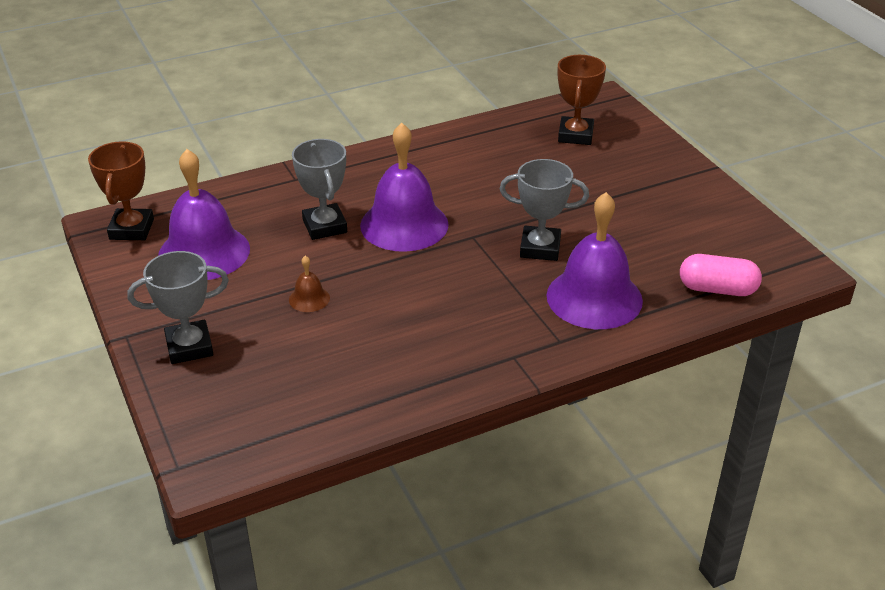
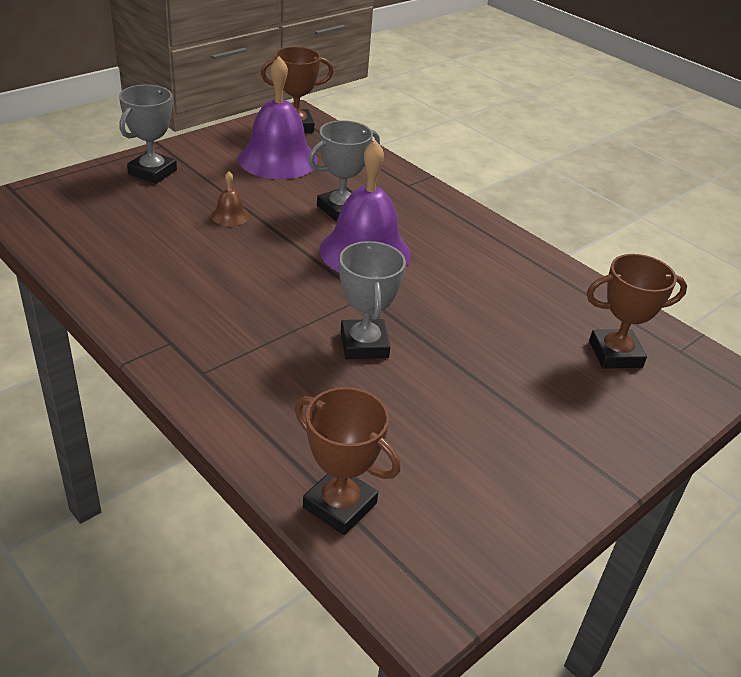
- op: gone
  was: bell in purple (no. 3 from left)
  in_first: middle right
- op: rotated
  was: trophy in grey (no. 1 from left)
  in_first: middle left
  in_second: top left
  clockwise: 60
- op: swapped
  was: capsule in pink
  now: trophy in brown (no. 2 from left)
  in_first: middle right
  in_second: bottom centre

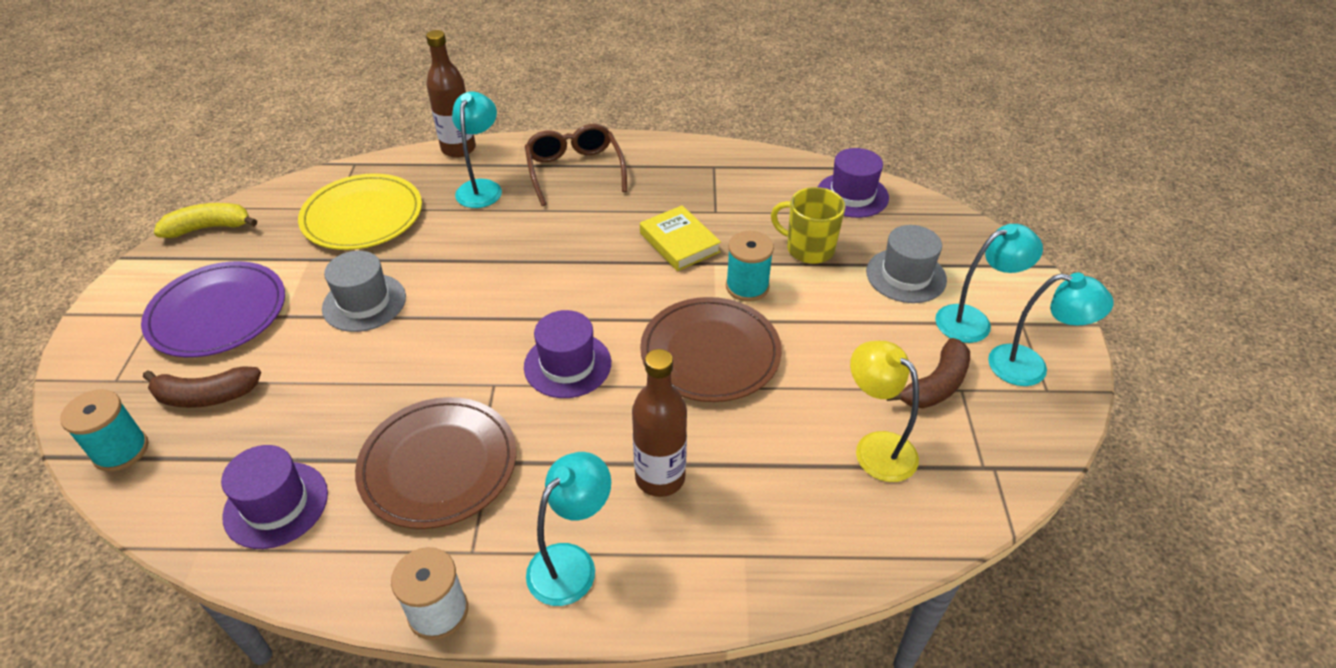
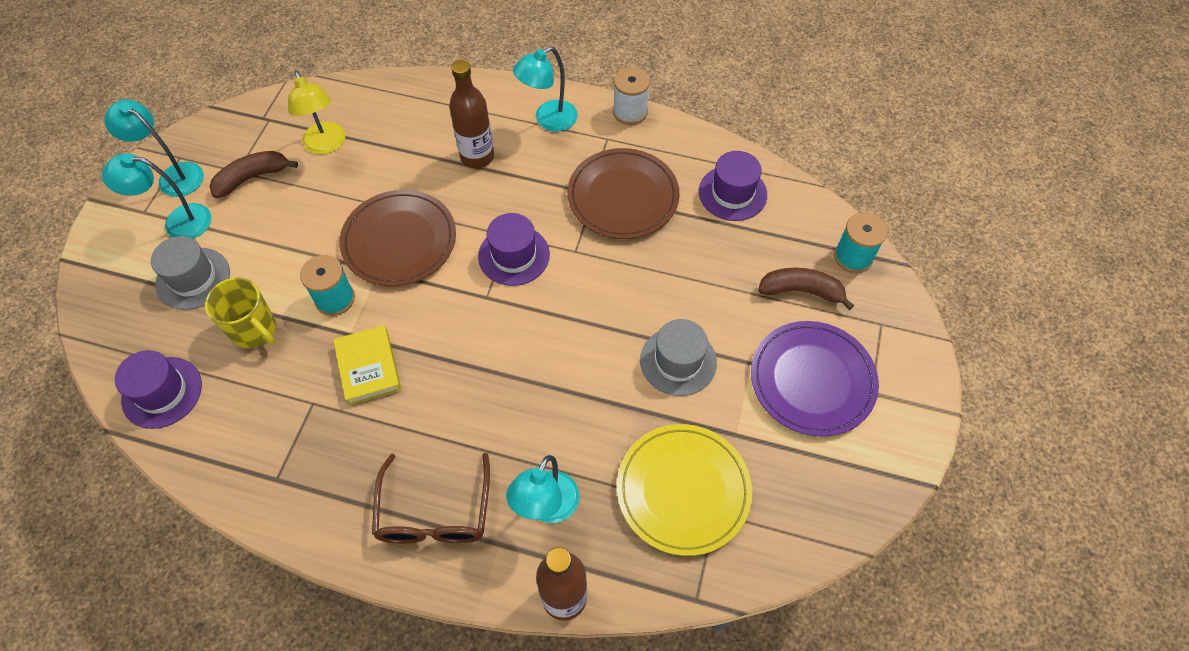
- op: gone
  was: banana in yellow
  in_first: top left

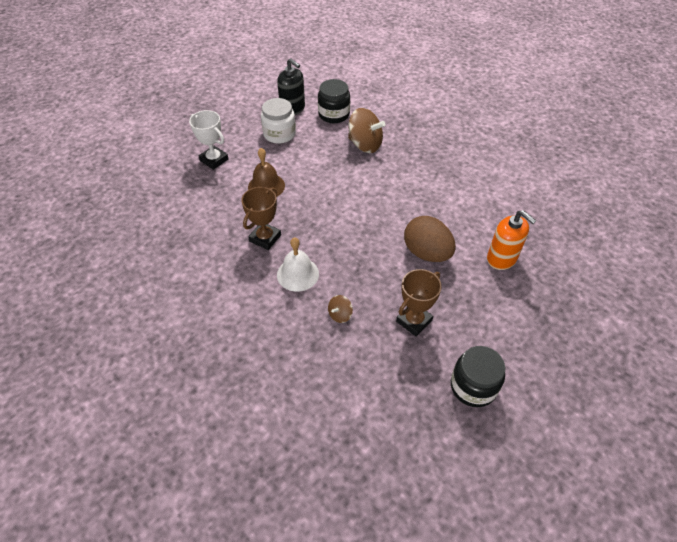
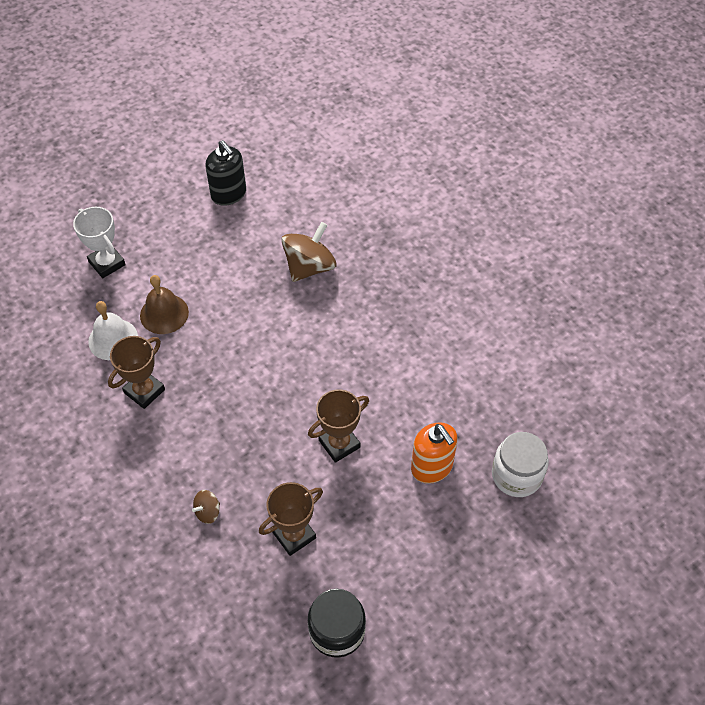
- op: gone
  was: jar in black (no. 1 from left)
  in_first: top centre
- op: shifted
  was: jar in white
  in_first: top centre
  in_second: middle right
- op: rotated
  was: spinning top in brown (no. 2 from left)
  in_first: top centre
  in_second: centre
  clockwise: -90
- op: swapped
  was: egg in brown
  now: trophy in brown (no. 3 from left)
  in_first: centre
  in_second: centre
- op: shifted
  was: bell in white
  in_first: centre
  in_second: middle left

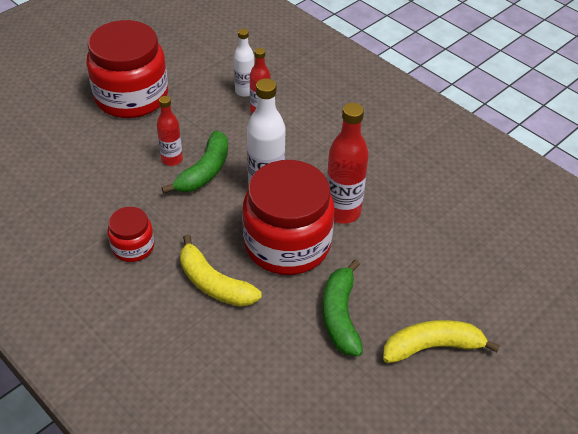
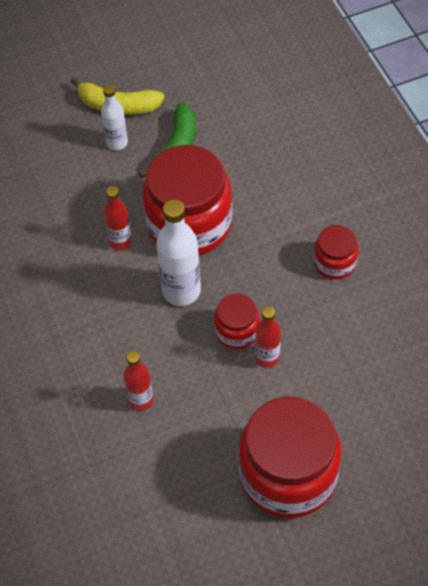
- op: shifted
  was: bottle in white (no. 1 from left)
  in_first: top centre
  in_second: top left
- op: scaled
  was: bottle in red (no. 3 from left in the first image)
  in_first: centre
  in_second: middle left
  ratio: 0.61
- op: swapped
  was: banana in green (no. 1 from left)
  now: jar in red (no. 2 from left)
  in_first: centre
  in_second: centre
- op: gone
  was: banana in yellow (no. 1 from left)
  in_first: centre

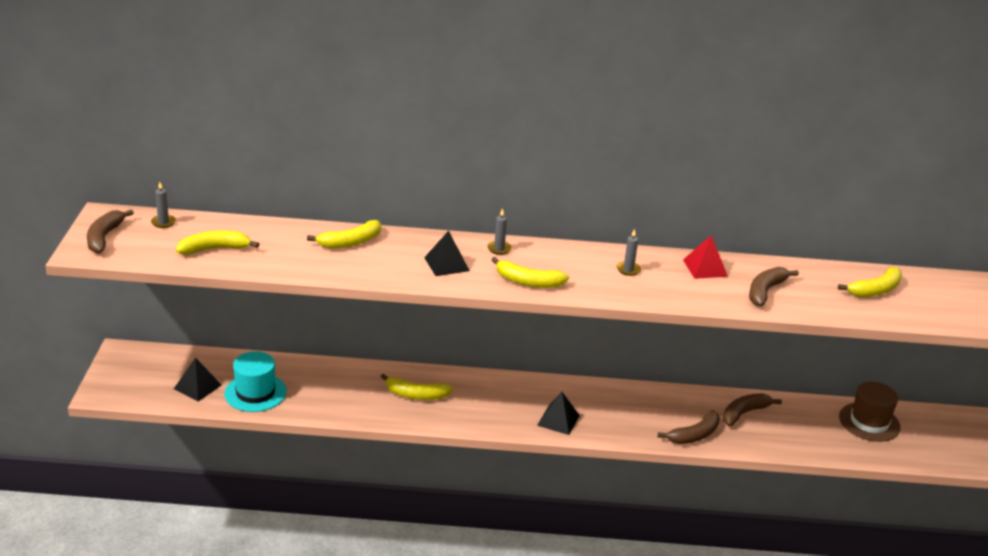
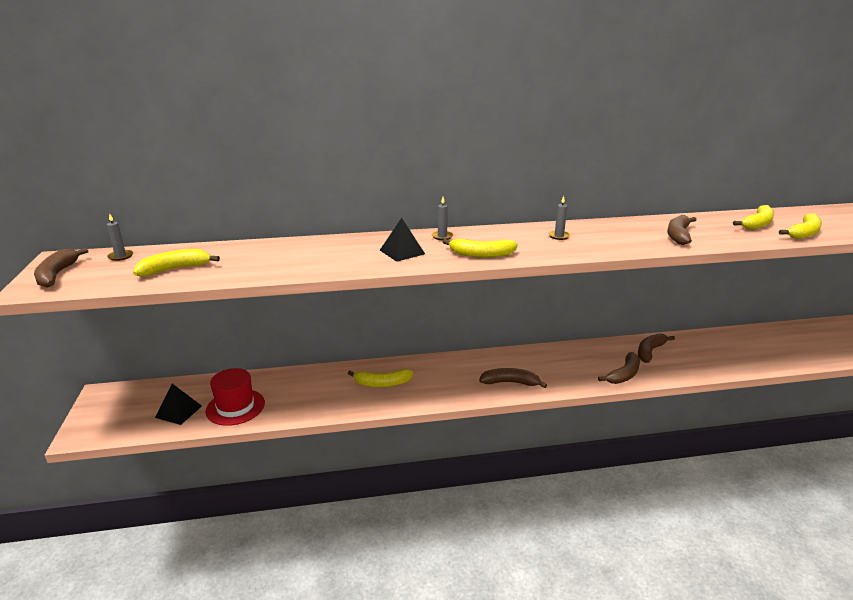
- op: shifted
  was: banana in yellow (no. 2 from left in the first image)
  now: banana in yellow (no. 5 from left)
  in_first: centre
  in_second: middle right
- op: gone
  was: pyramid in red
  in_first: middle right
- op: repainted
  was: hat in turquoise
  now: hat in red
  in_first: bottom left
  in_second: middle left
- op: gone
  was: hat in brown
  in_first: bottom right
- op: swapped
  was: pyramid in black (no. 3 from left)
  now: banana in brown (no. 2 from left)
  in_first: bottom centre
  in_second: centre

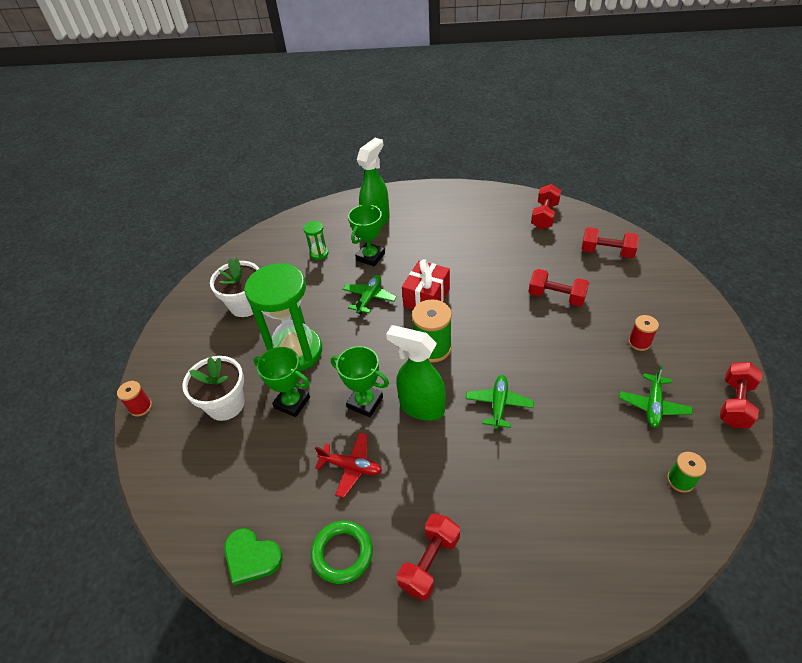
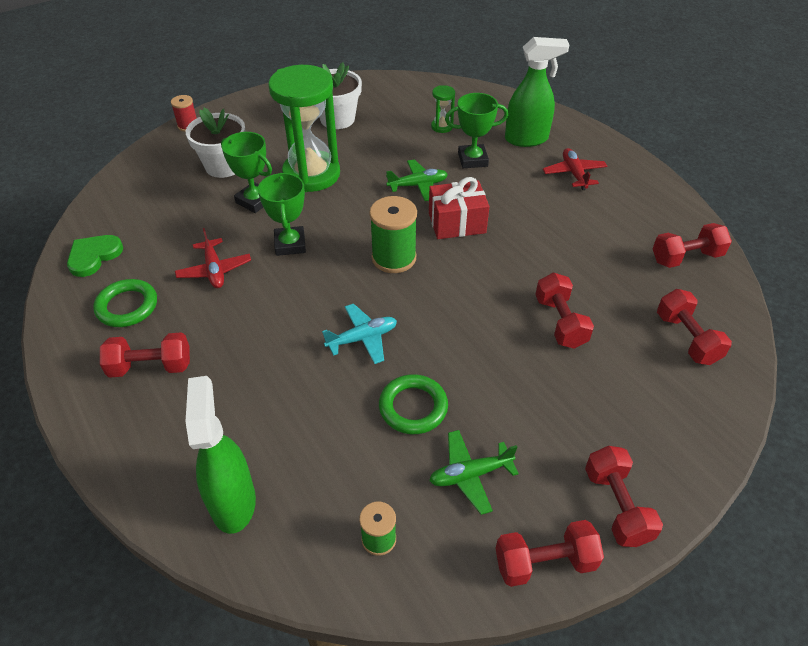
- op: gone
  was: spool in red (no. 2 from left)
  in_first: middle right
- op: shifted
  was: spray bottle in green (no. 2 from left in the first image)
  now: spray bottle in green (no. 1 from left)
  in_first: centre
  in_second: bottom left
- op: rotated
  was: trophy in green (no. 1 from left)
  in_first: centre
  in_second: top left
  clockwise: -45
- op: repainted
  was: plane in green (no. 2 from left)
  now: plane in turquoise
  in_first: centre
  in_second: centre
- op: rotated
  was: heart in green
  in_first: bottom left
  in_second: middle left
  clockwise: 45
- op: new
  now: plane in red (no. 2 from left)
  in_second: top right
- op: new
  now: ring in green (no. 2 from left)
  in_second: centre
- op: new
  now: dumbbell in red (no. 4 from left)
  in_second: bottom right

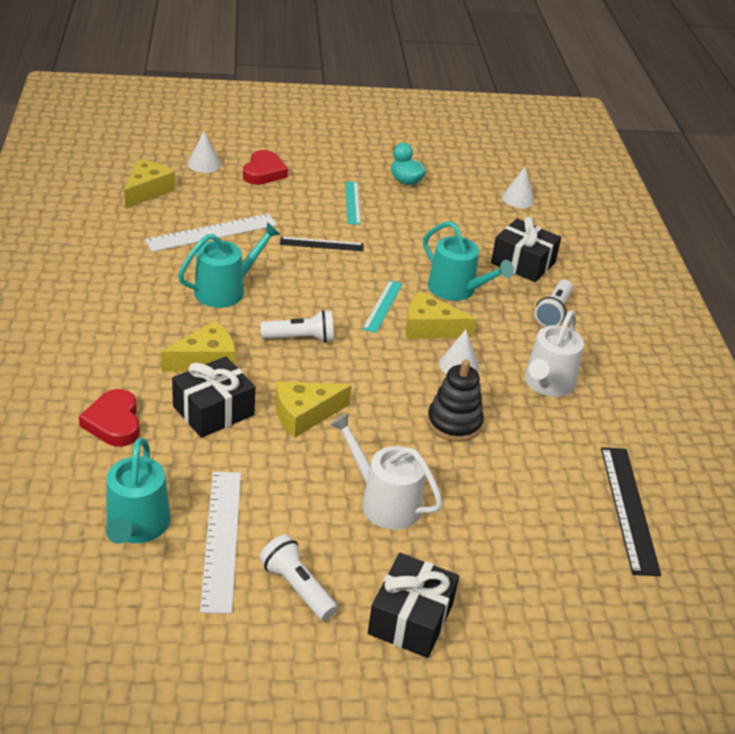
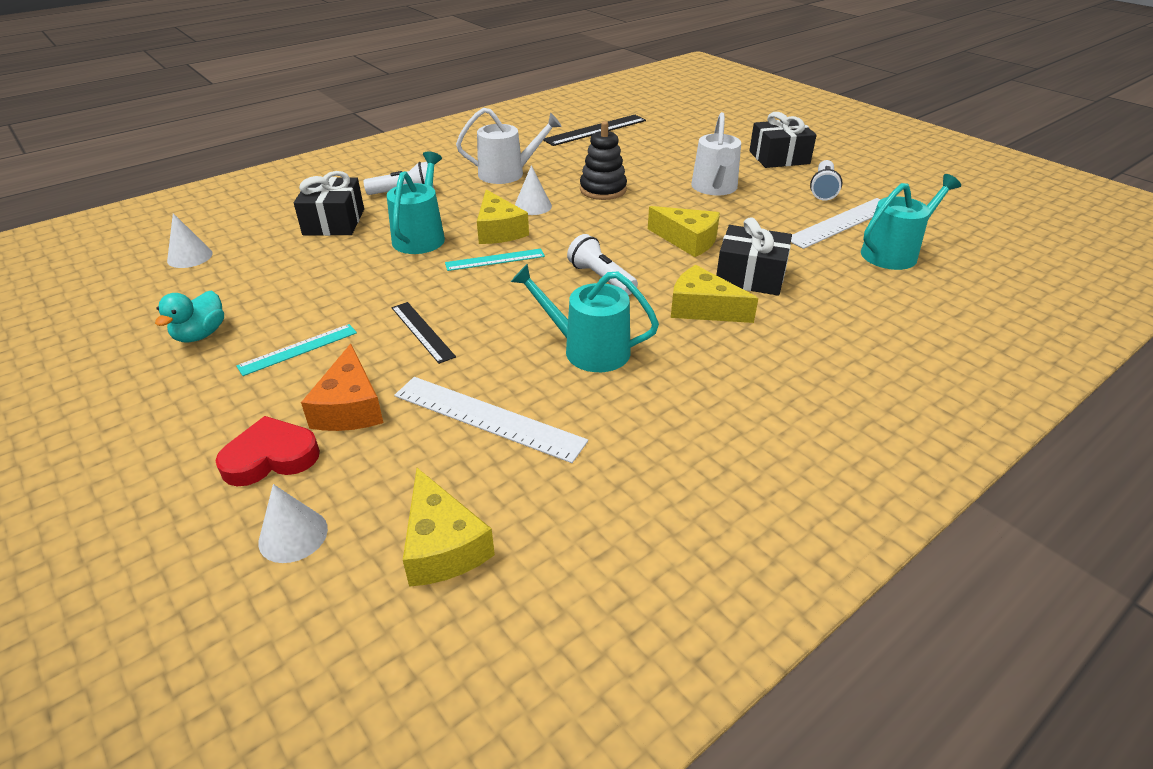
- op: rotated
  was: cheese in yellow (no. 1 from left)
  in_first: top left
  in_second: bottom centre
  clockwise: -105
- op: gone
  was: heart in red (no. 1 from left)
  in_first: middle left
- op: new
  now: cheese in orange
  in_second: middle left

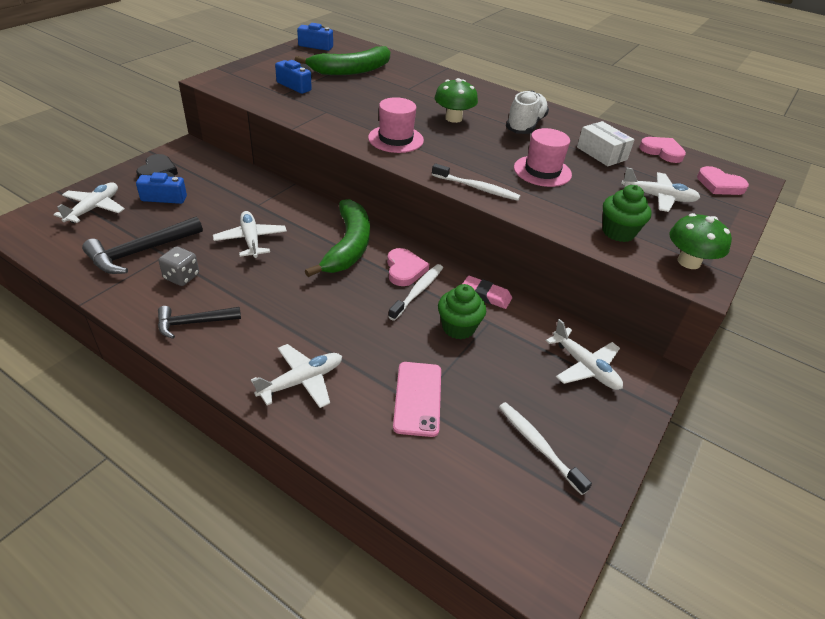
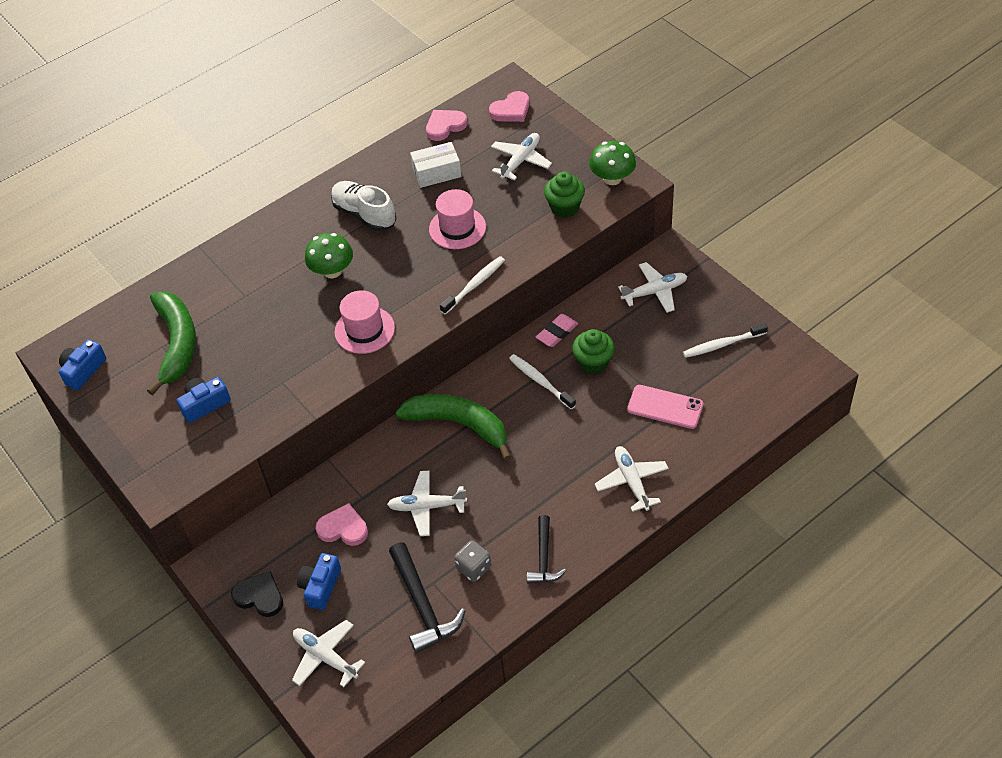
- op: shifted
  was: heart in pink (no. 1 from left)
  in_first: centre
  in_second: bottom centre

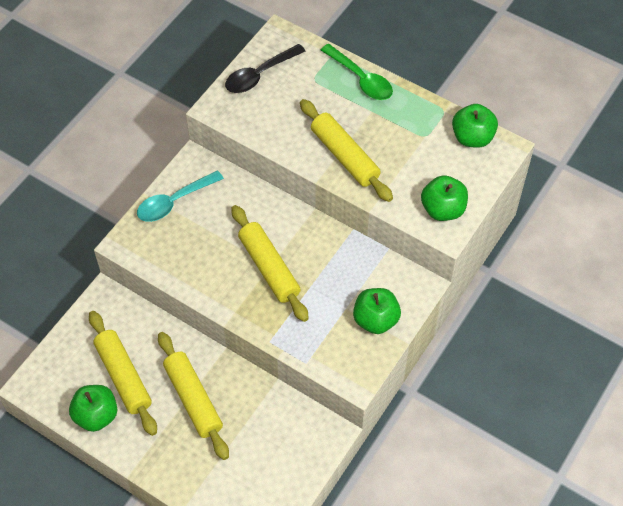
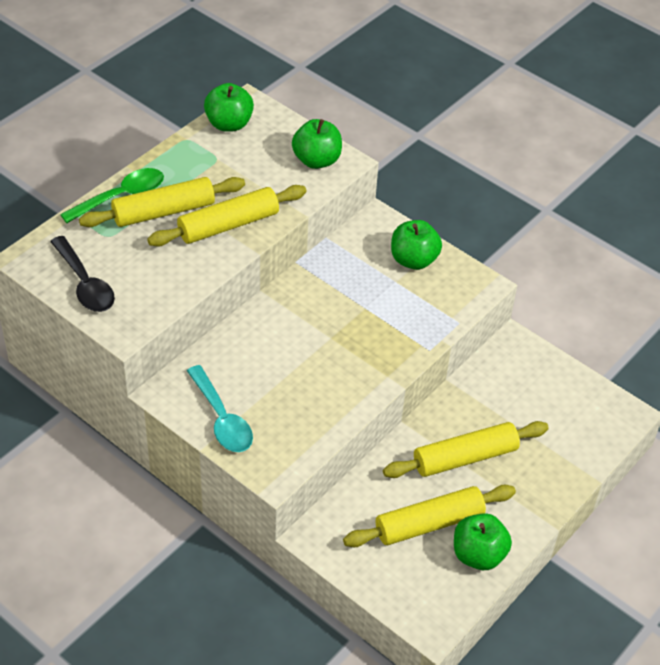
- op: shifted
  was: rolling pin in yellow (no. 3 from left in the first image)
  now: rolling pin in yellow (no. 1 from left)
  in_first: centre
  in_second: top left

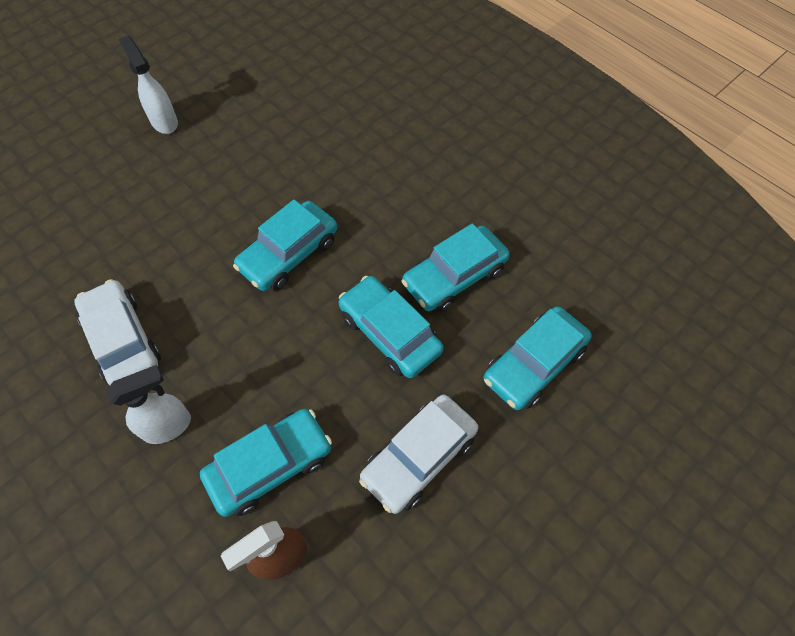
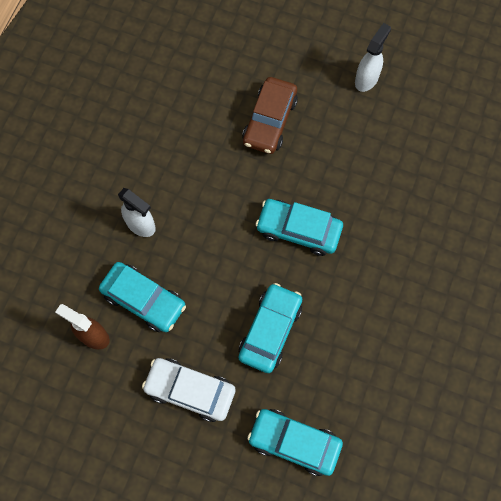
- op: gone
  was: car in turquoise (no. 4 from left)
  in_first: centre
- op: gone
  was: car in white (no. 1 from left)
  in_first: middle left
- op: new
  now: car in brown
  in_second: top centre

